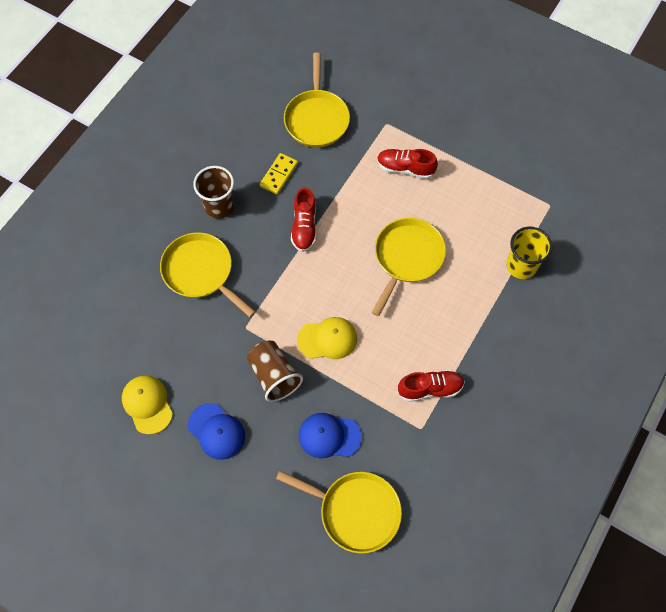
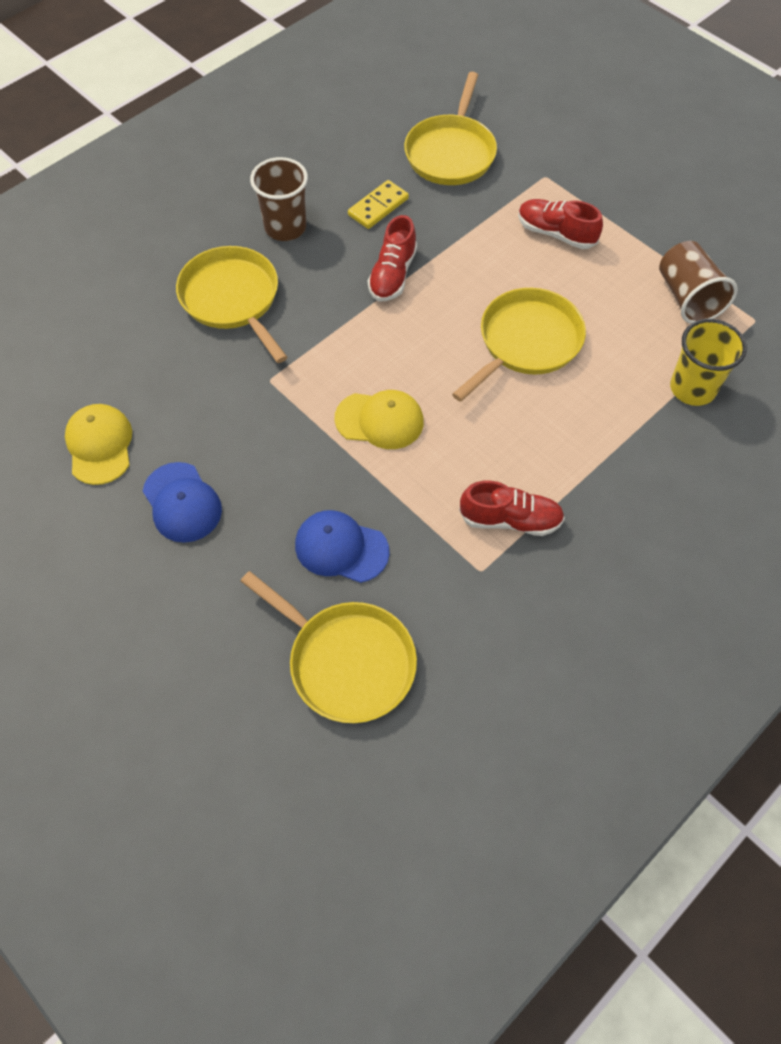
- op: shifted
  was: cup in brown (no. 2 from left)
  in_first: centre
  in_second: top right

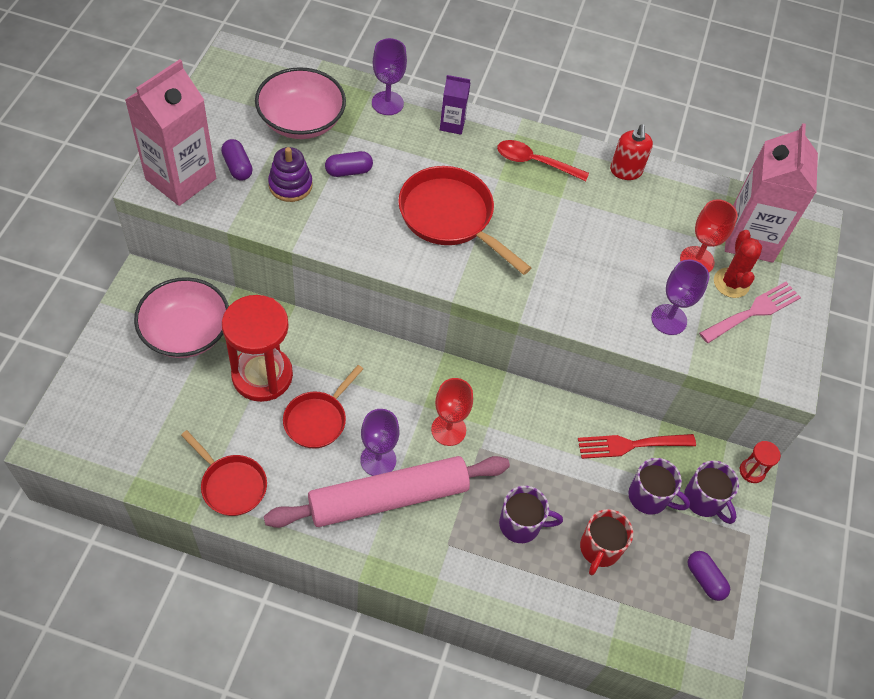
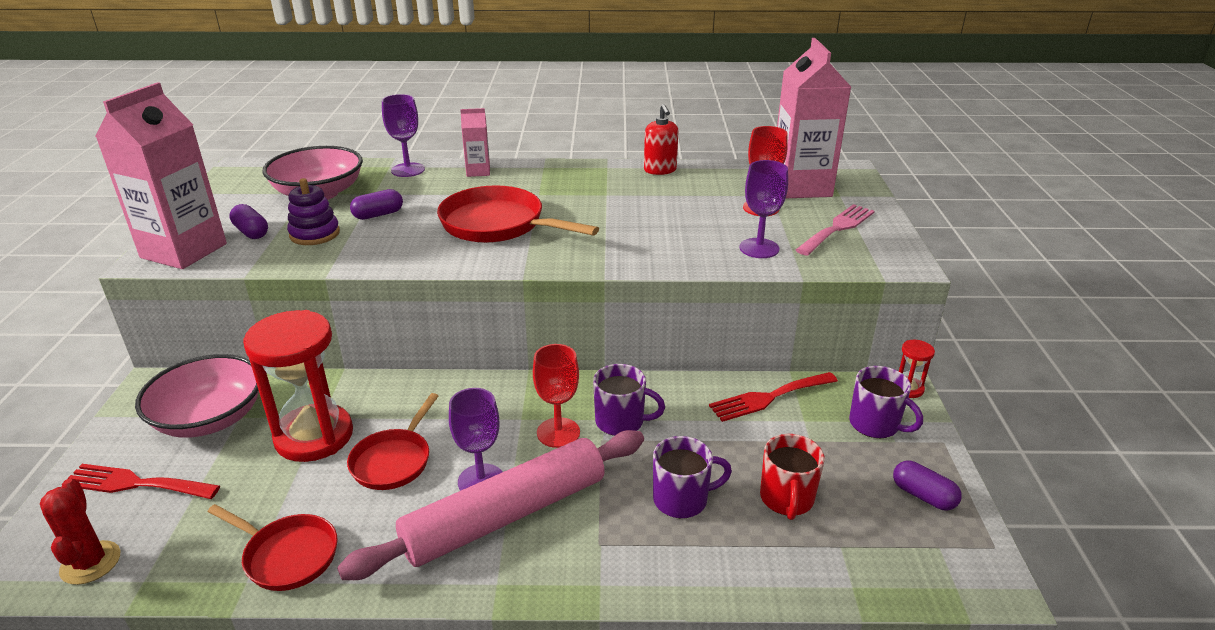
- op: repainted
  was: carton in purple
  now: carton in pink (no. 2 from left)
  in_first: top centre
  in_second: top centre
- op: gone
  was: spoon in red
  in_first: top centre
- op: shifted
  was: cactus in red
  in_first: middle right
  in_second: bottom left
- op: shifted
  was: mug in purple (no. 2 from left in the first image)
  now: mug in purple (no. 1 from left)
  in_first: bottom right
  in_second: centre
- op: new
  now: fork in red (no. 1 from left)
  in_second: bottom left

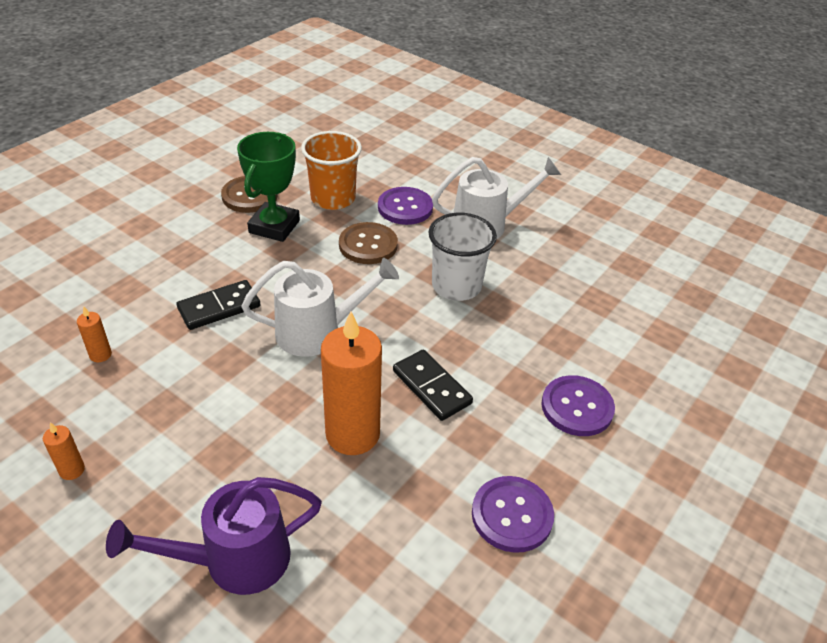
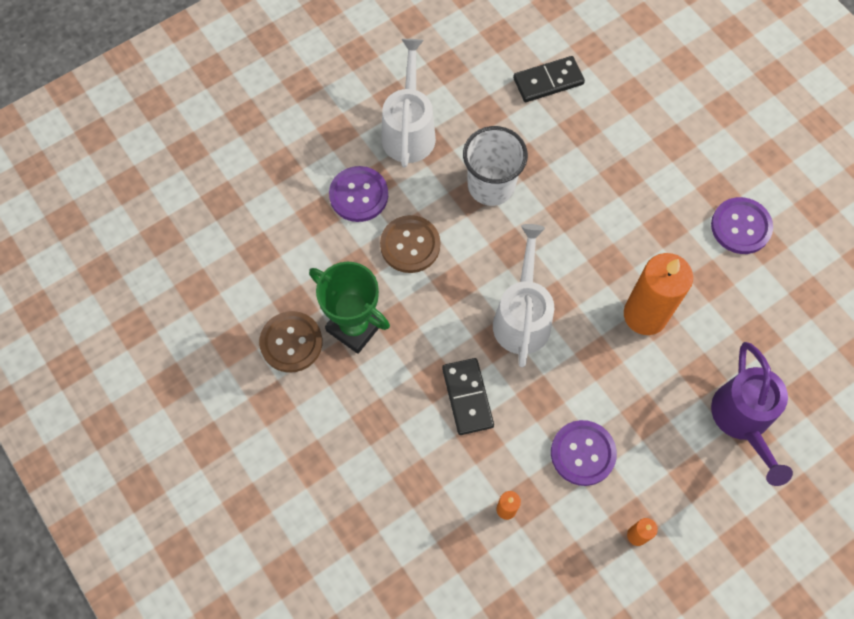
- op: gone
  was: cup in orange
  in_first: top centre
- op: shifted
  was: domino in black (no. 2 from left)
  in_first: centre
  in_second: top centre
- op: shifted
  was: button in purple (no. 3 from left in the first image)
  now: button in purple (no. 2 from left)
  in_first: middle right
  in_second: bottom right

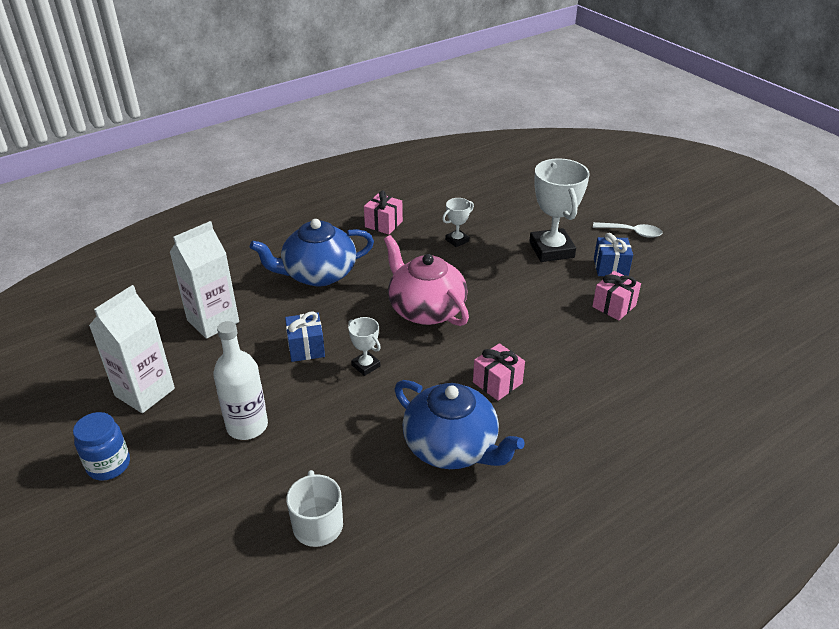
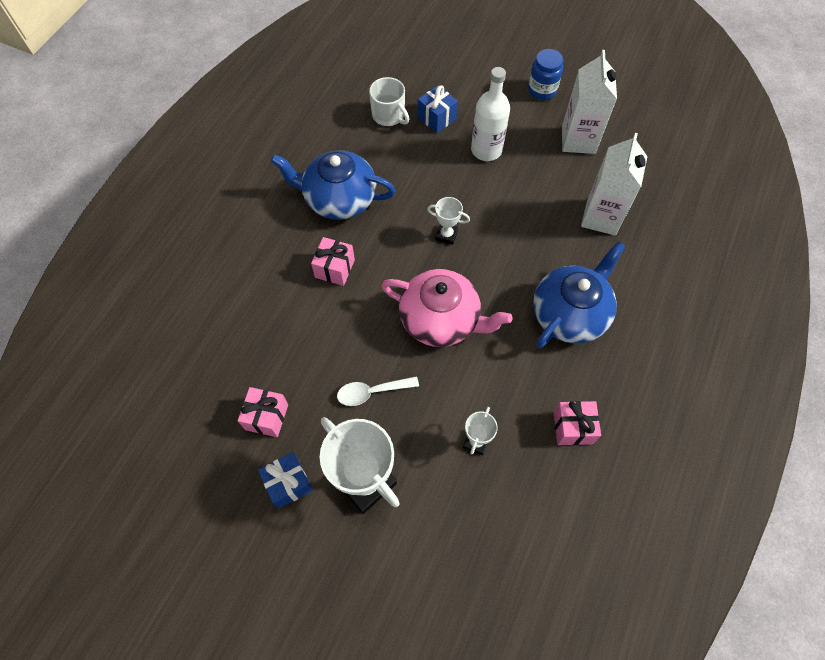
- op: shifted
  was: spoon in white
  in_first: middle right
  in_second: centre
- op: shifted
  was: gift in blue (no. 1 from left in the first image)
  now: gift in blue (no. 2 from left)
  in_first: centre
  in_second: top centre

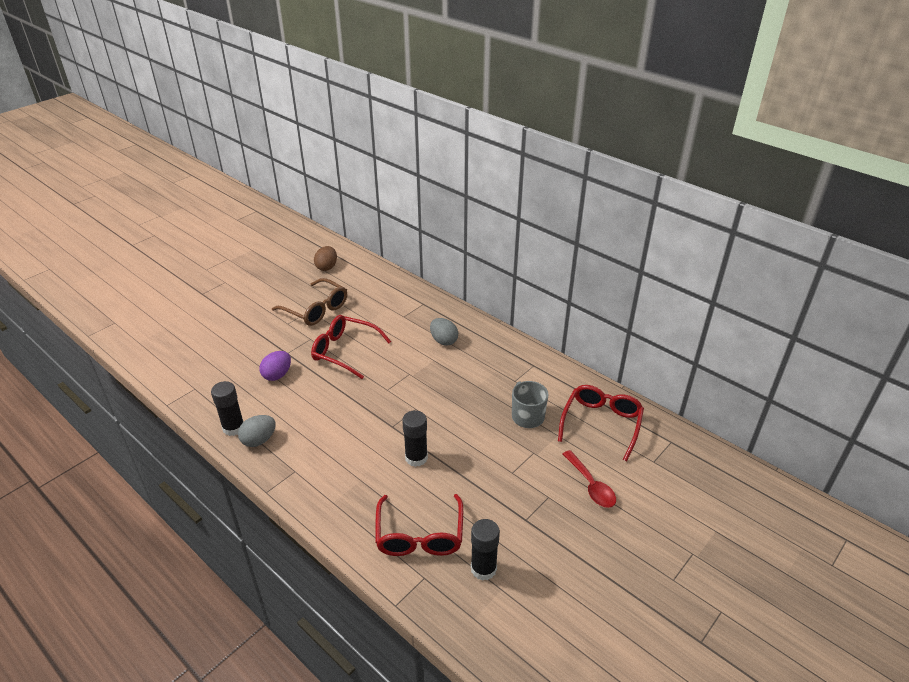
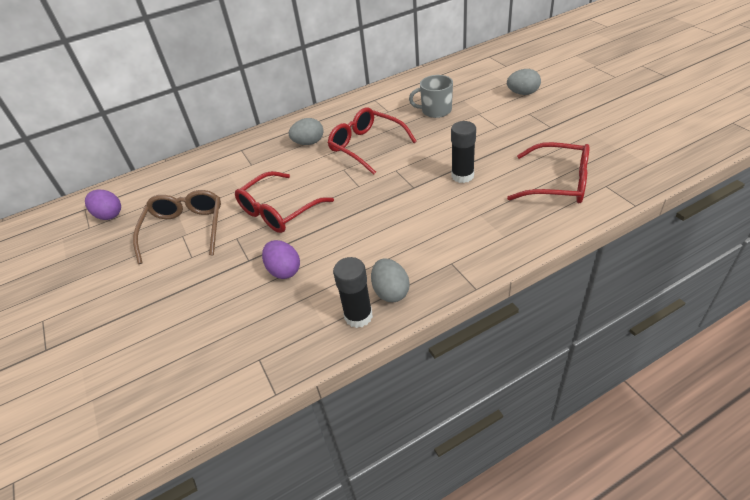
- op: repainted
  was: egg in brown
  now: egg in purple (no. 1 from left)
  in_first: centre
  in_second: middle left
- op: rotated
  was: glasses in brown
  in_first: centre
  in_second: middle left
  clockwise: -60
- op: shifted
  was: glasses in red (no. 3 from left in the first image)
  now: glasses in red (no. 2 from left)
  in_first: centre
  in_second: top centre
- op: swapped
  was: spoon in red
  now: egg in grey (no. 3 from left)
  in_first: bottom centre
  in_second: top right
- op: gone
  was: glue stick in black (no. 3 from left)
  in_first: bottom centre

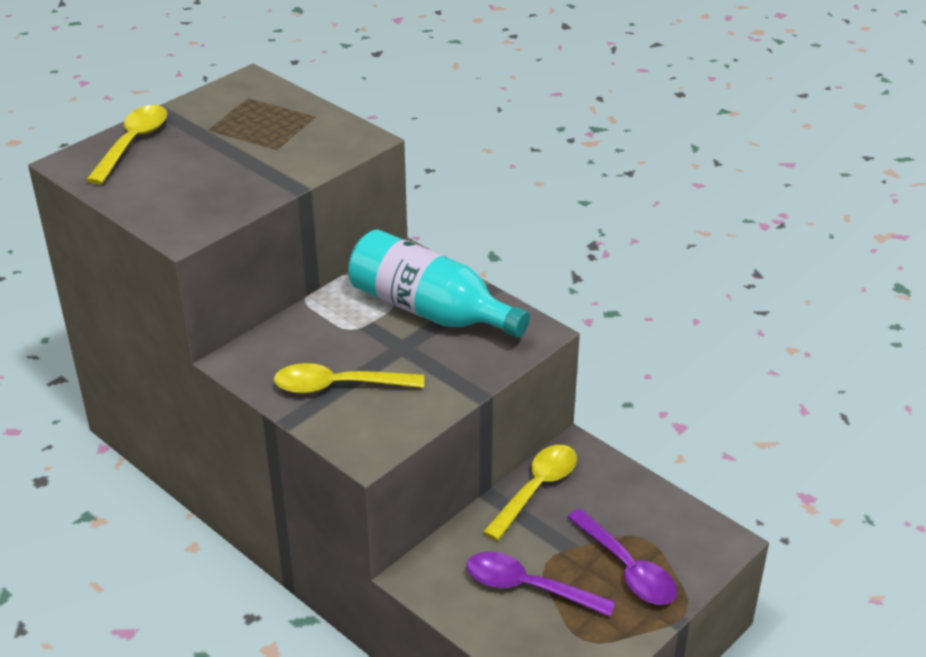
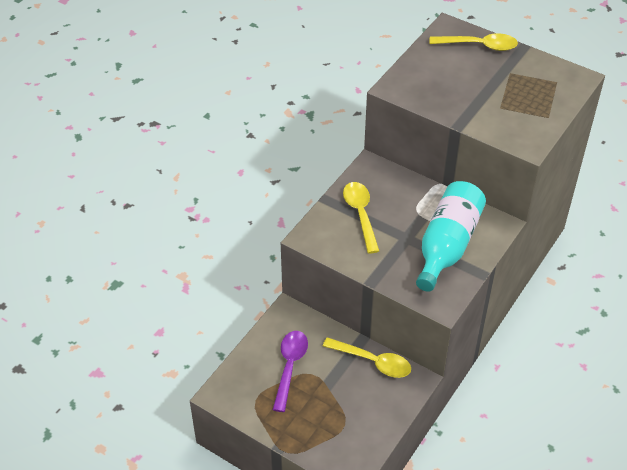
- op: gone
  was: spoon in purple (no. 2 from left)
  in_first: bottom right

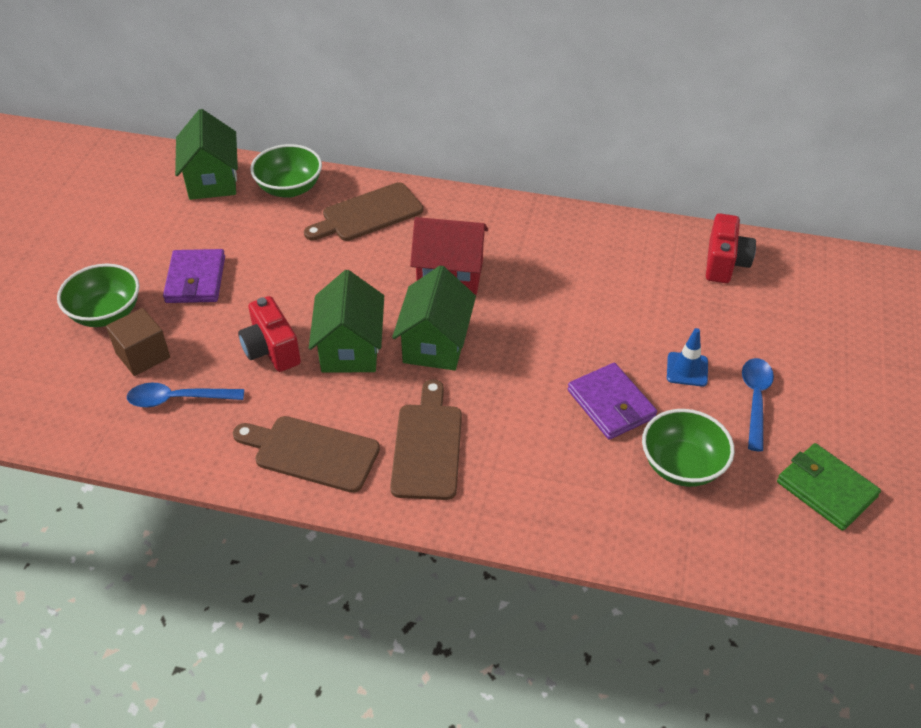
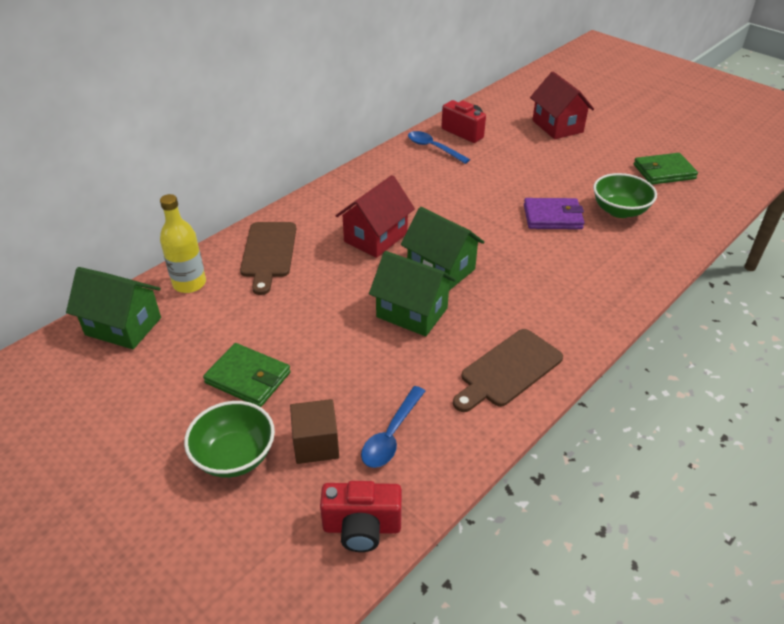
- op: swapped
  was: bowl in green (no. 2 from left)
  now: bottle in yellow
  in_first: top left
  in_second: middle left
- op: repainted
  was: wallet in purple (no. 1 from left)
  now: wallet in green (no. 1 from left)
  in_first: middle left
  in_second: middle left
- op: shifted
  was: camera in red (no. 1 from left)
  in_first: middle left
  in_second: bottom centre
- op: gone
  was: traffic cone in blue
  in_first: middle right
- op: shifted
  was: spoon in blue (no. 2 from left)
  in_first: middle right
  in_second: top centre
- op: gone
  was: cutting board in brown (no. 3 from left)
  in_first: centre
- op: new
  now: house in red (no. 2 from left)
  in_second: top right

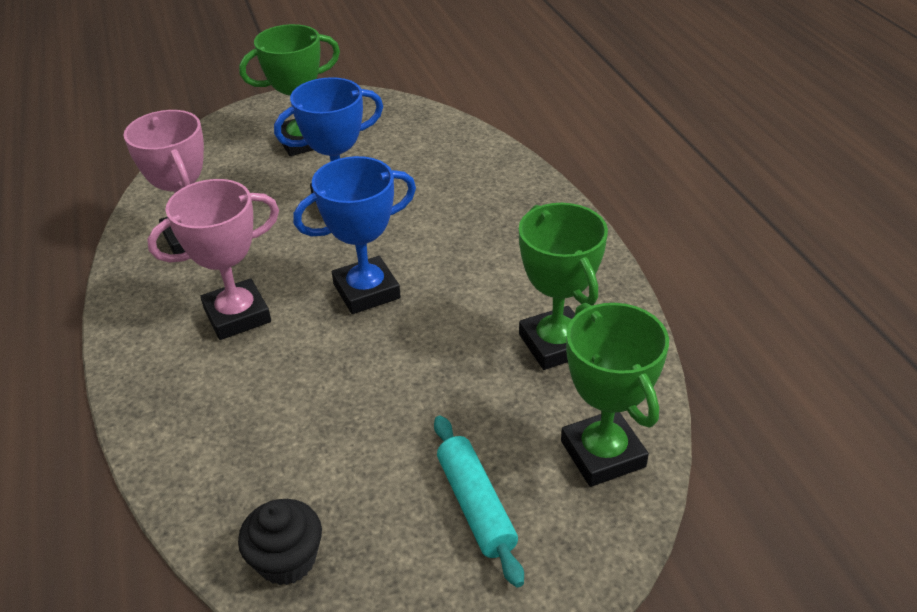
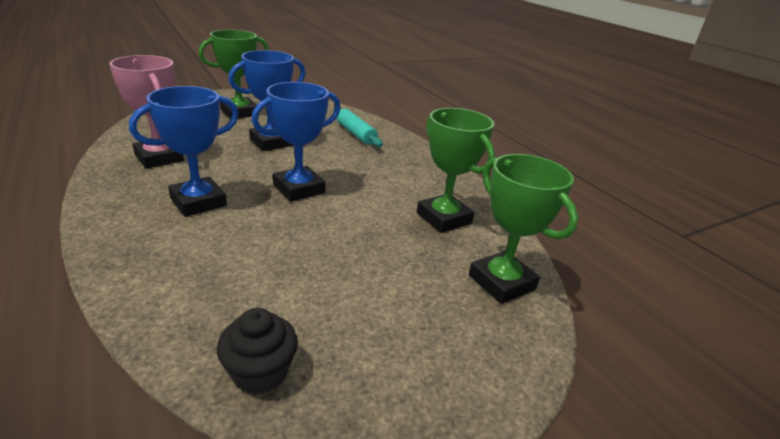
- op: repainted
  was: trophy in pink (no. 2 from left)
  now: trophy in blue (no. 1 from left)
  in_first: middle left
  in_second: middle left
- op: shifted
  was: rolling pin in turquoise
  in_first: bottom centre
  in_second: top centre

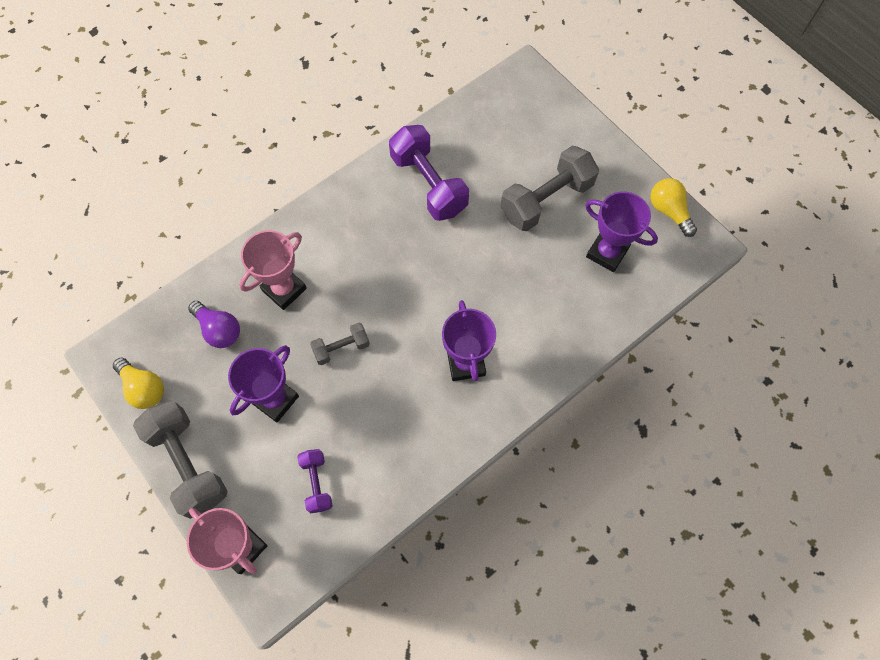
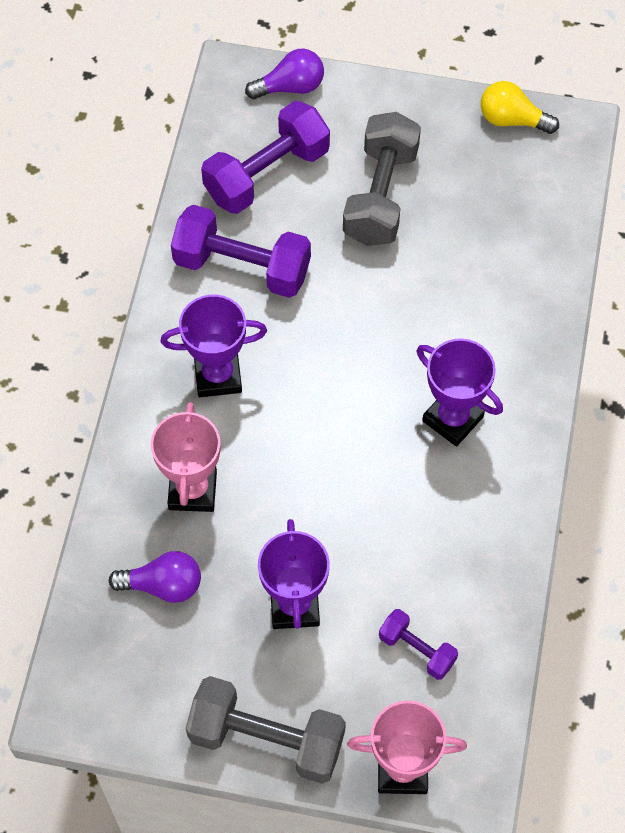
- op: shifted
  was: trophy in purple (no. 3 from left in the first image)
  now: trophy in purple (no. 1 from left)
  in_first: middle right
  in_second: centre
- op: gone
  was: dumbbell in grey (no. 2 from left)
  in_first: centre
- op: gone
  was: light bulb in yellow (no. 1 from left)
  in_first: middle left
- op: new
  now: light bulb in purple (no. 2 from left)
  in_second: top centre
- op: new
  now: dumbbell in purple (no. 2 from left)
  in_second: top centre

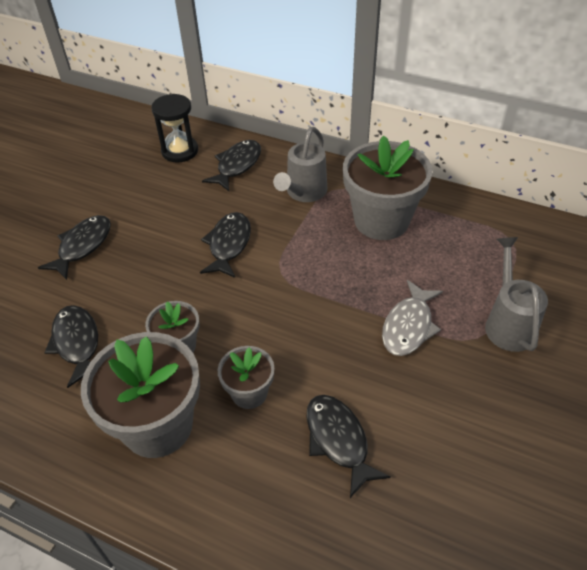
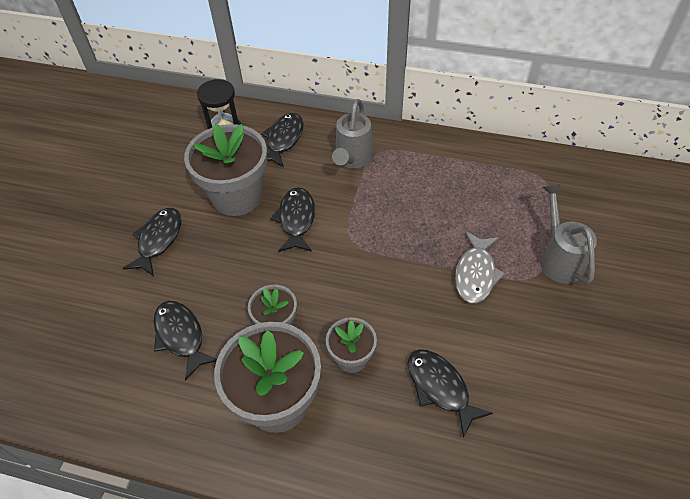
- op: shifted
  was: flower pot in grey (no. 4 from left in the first image)
  now: flower pot in grey (no. 1 from left)
  in_first: top centre
  in_second: middle left

